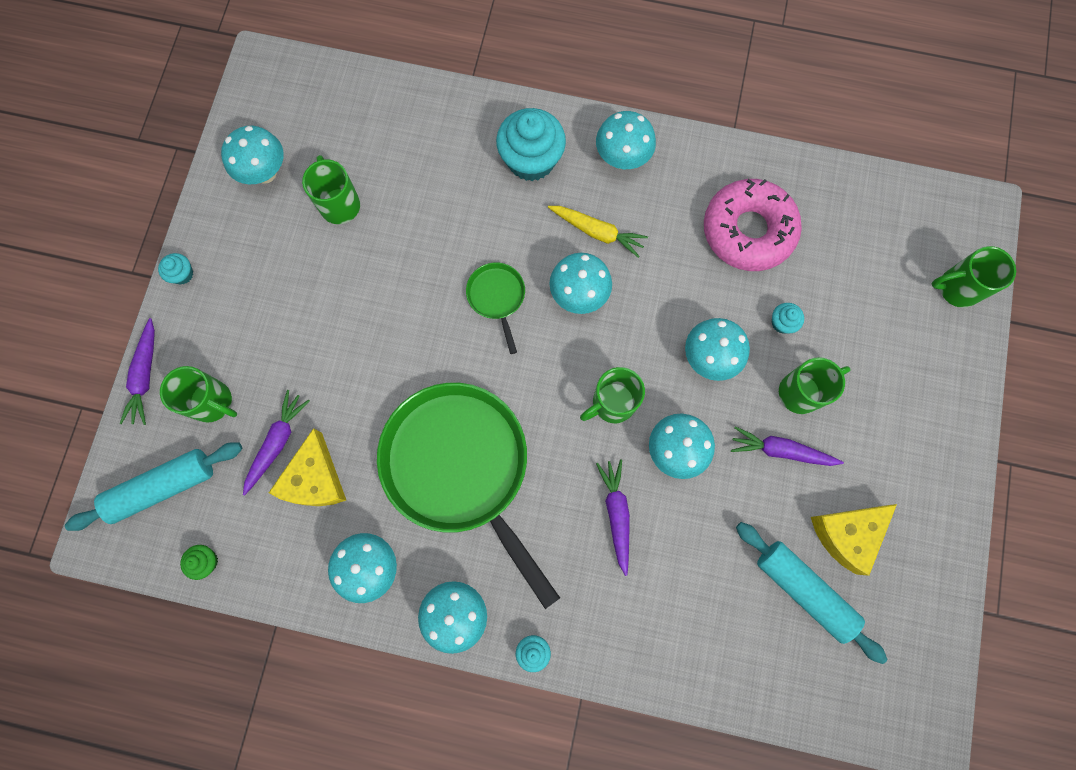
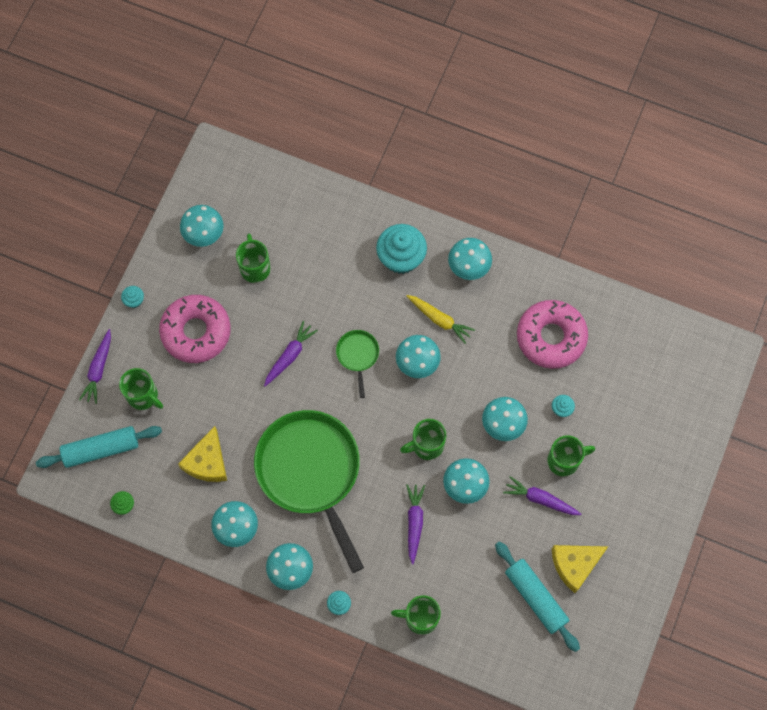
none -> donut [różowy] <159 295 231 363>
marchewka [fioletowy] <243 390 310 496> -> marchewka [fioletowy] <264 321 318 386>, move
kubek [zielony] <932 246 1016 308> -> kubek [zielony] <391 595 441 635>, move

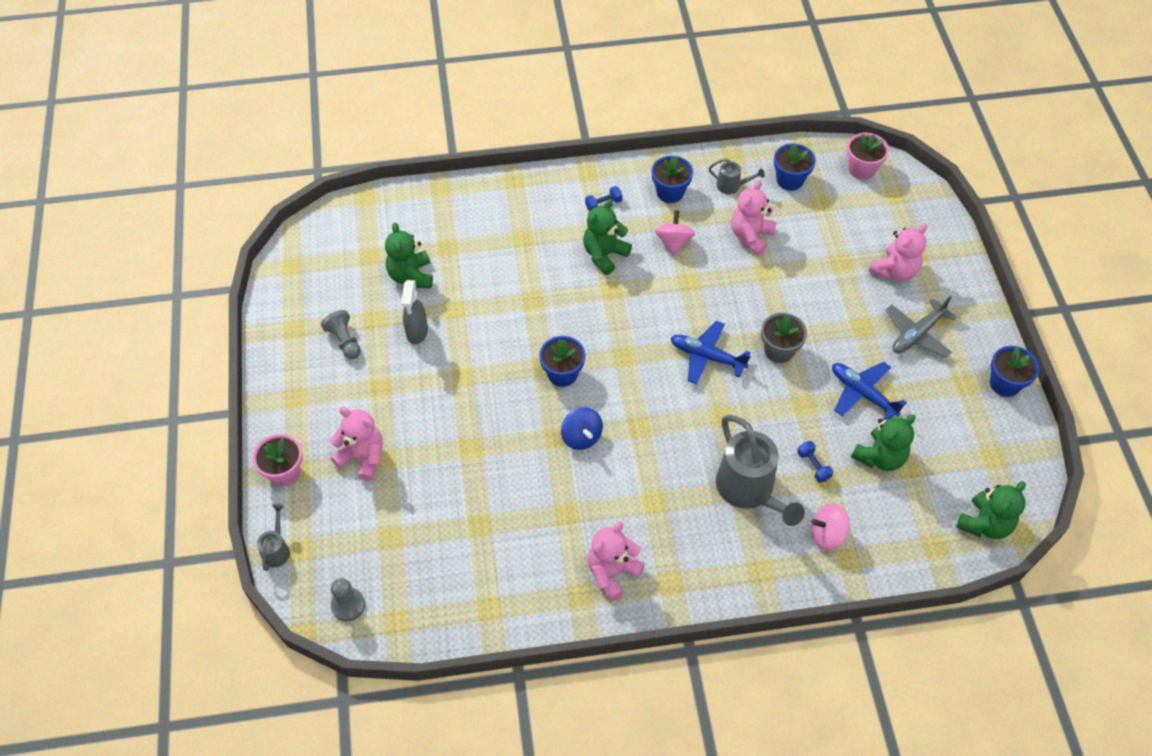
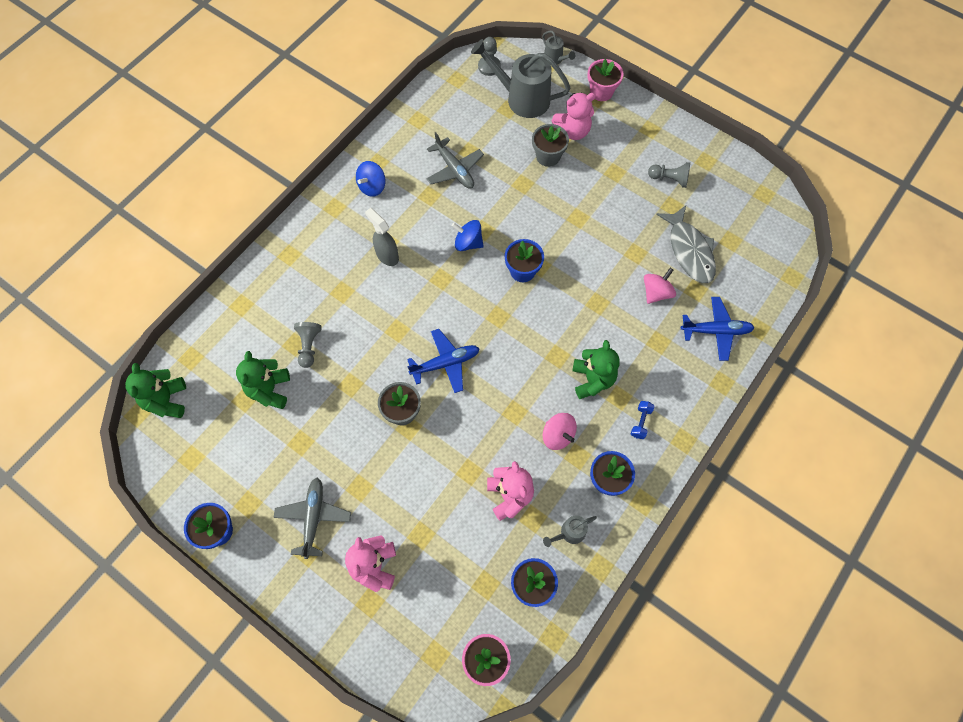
hantel [niebieski] <797 441 833 482> -> pionek [szary] <294 322 322 368>
miś [różowy] <588 522 645 601> -> bączek [niebieski] <356 161 385 197>
spryskiwacz [szary] <401 280 428 344> -> spryskiwacz [szary] <365 208 399 266>, move
none -> samolot [szary] <426 132 484 189>
konewka [szary] <716 415 805 526> -> konewka [szary] <471 39 571 118>, move
none -> doniczka [szary] <532 124 569 167>
bączek [różowy] <811 504 850 550> -> bączek [różowy] <644 268 676 304>, move
miś [zielony] <385 222 433 288> -> ryba [szary] <656 206 716 283>
samolot [niebieski] <832 362 907 420> -> samolot [niebieski] <681 297 755 361>, move

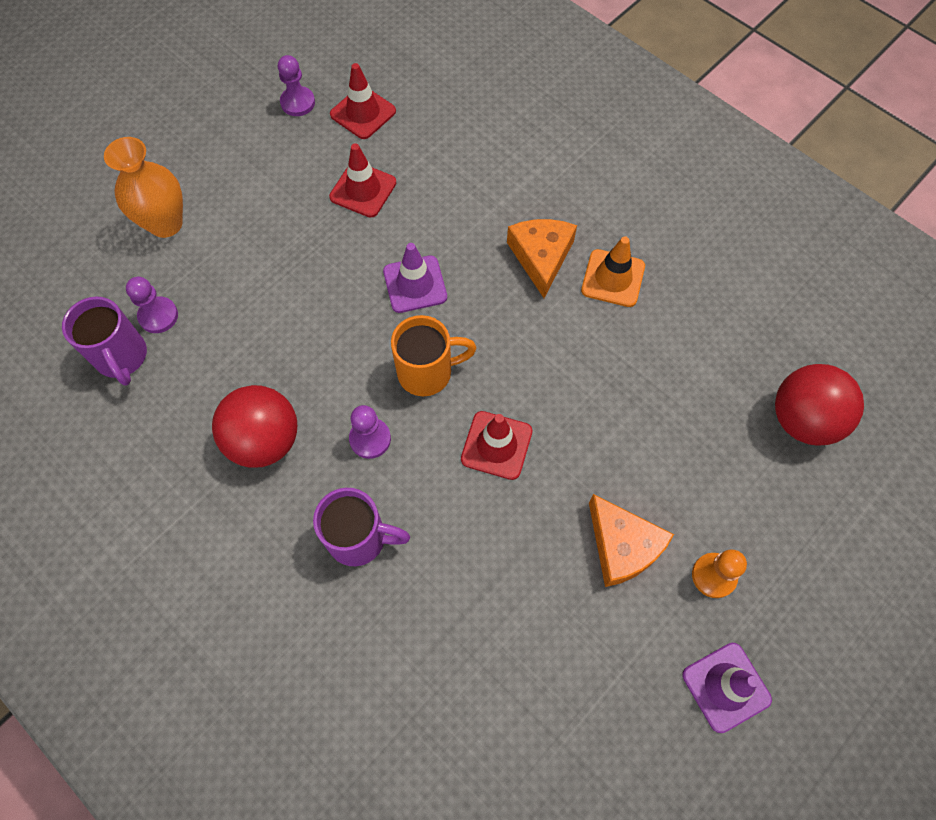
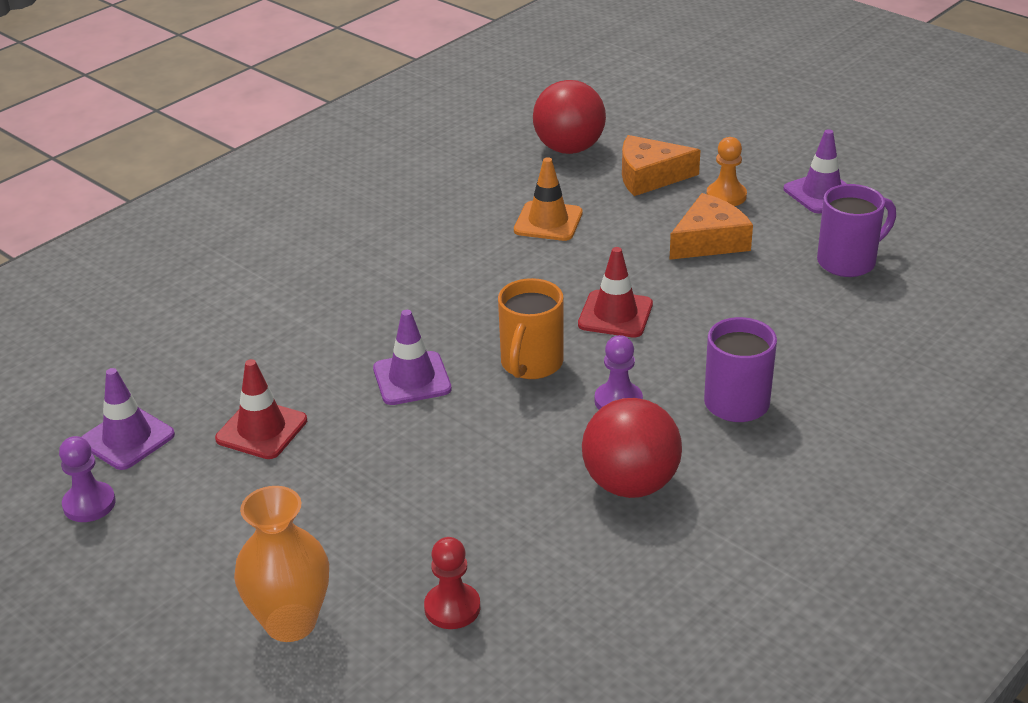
pachołek [czerwony] <330 63 396 139> -> pachołek [fioletowy] <81 368 175 470>
pionek [fioletowy] <126 277 178 333> -> pionek [czerwony] <424 537 480 629>
kubek [pomarańczowy] <391 315 477 396> -> kubek [pomarańczowy] <498 278 564 379>, 150 degrees counterclockwise
pachołek [pomarańczowy] <581 236 645 307> -> pachołek [pomarańczowy] <514 157 583 241>, move
ser [pomarańczowy] <507 219 577 298> -> ser [pomarańczowy] <622 135 700 196>, move
kubek [fioletowy] <62 297 147 386> -> kubek [fioletowy] <817 184 896 277>, move

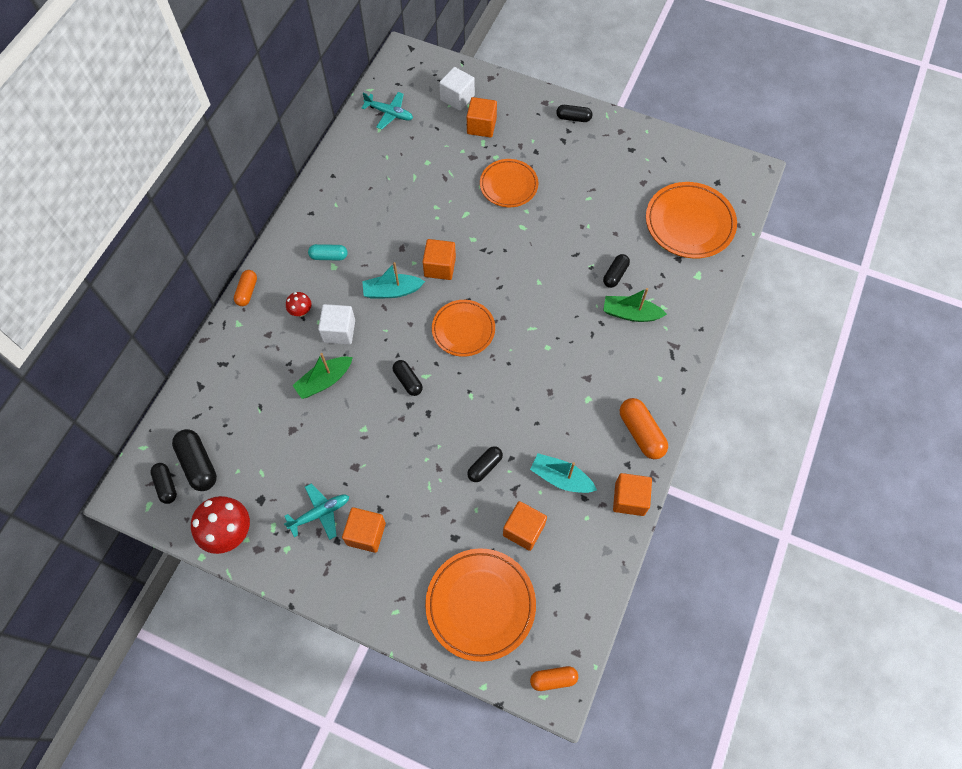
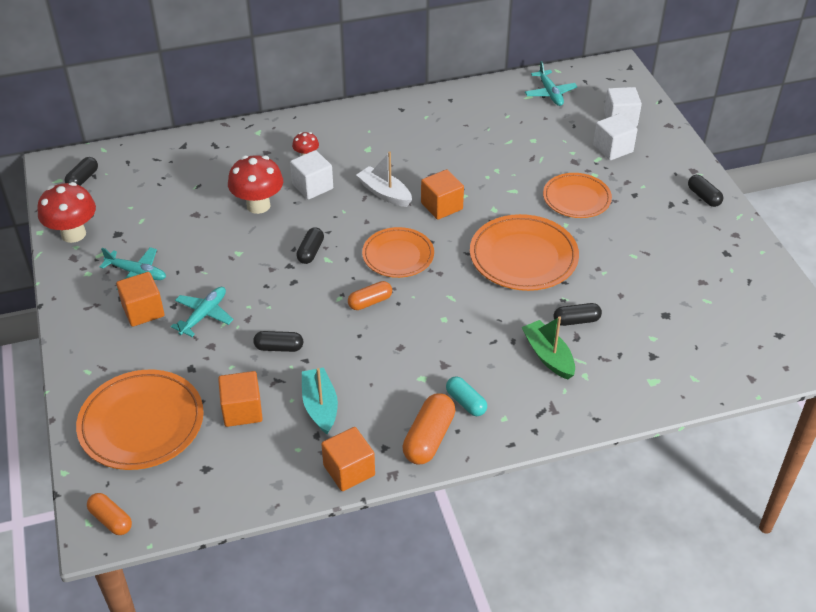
none -> samolot [turkusowy] <171 287 234 337>
łódka [zielony] <292 353 353 399> -> grzyb [czerwony] <228 155 283 214>
kapsułka [pomarańczowy] <234 270 257 306> -> kapsułka [pomarańczowy] <348 281 392 310>, move
łódka [turkusowy] <362 262 425 298> -> łódka [biały] <356 152 412 207>
kapsułka [turkusowy] <308 244 348 260> -> kapsułka [turkusowy] <446 376 487 416>, move
talerz [pomarańczowy] <646 182 737 258> -> talerz [pomarańczowy] <470 214 579 291>, move
sześcian [pomarańczowy] <467 97 497 138> -> sześcian [biały] <593 114 637 160>
kapsułka [czarny] <172 429 217 491> -> none

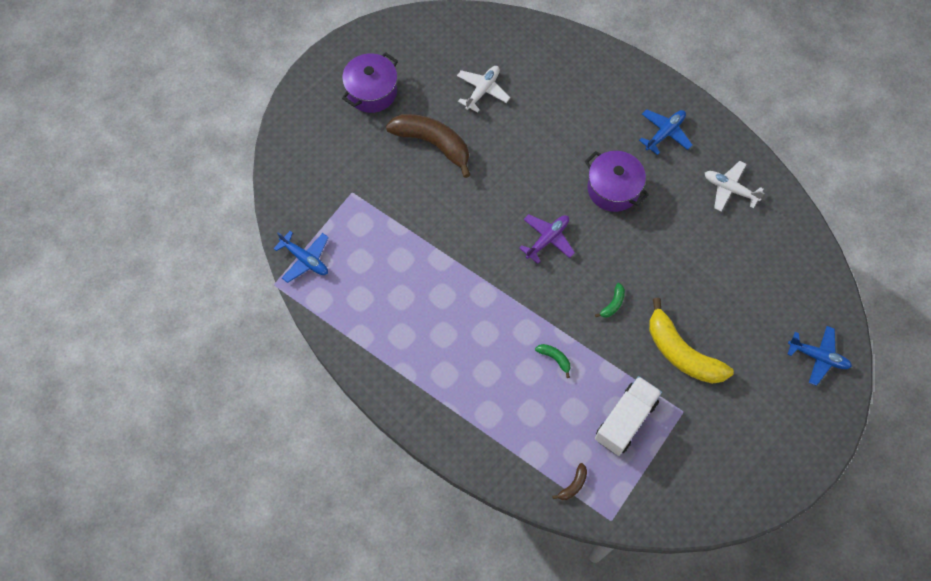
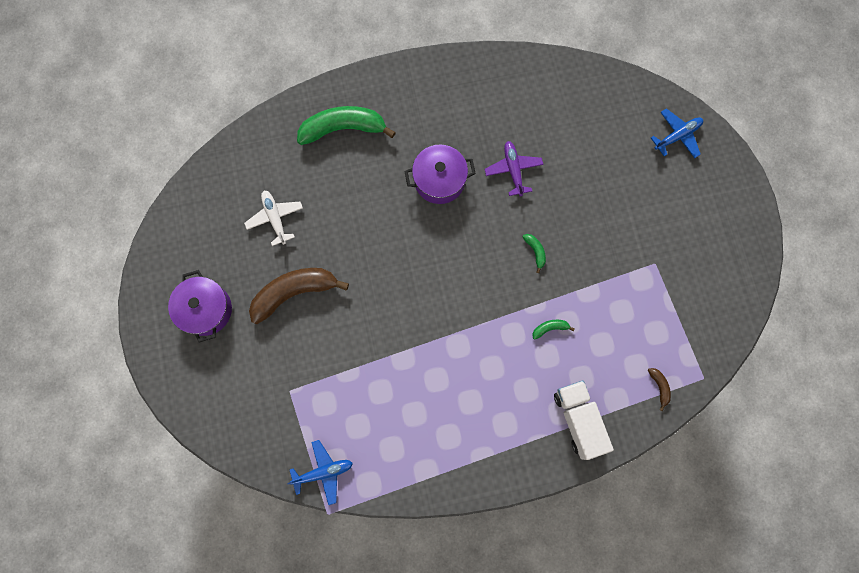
none -> banan [zielony] <297 106 396 145>
samolot [fioletowy] <519 214 575 264> -> samolot [fioletowy] <484 141 543 197>, move
ciężarówka [biały] <595 376 662 456> -> ciężarówka [biały] <554 380 614 460>, move
samolot [niebieski] <639 109 692 155> -> none
banan [żółty] <649 298 734 384> -> none
samolot [biały] <705 161 765 211> -> none

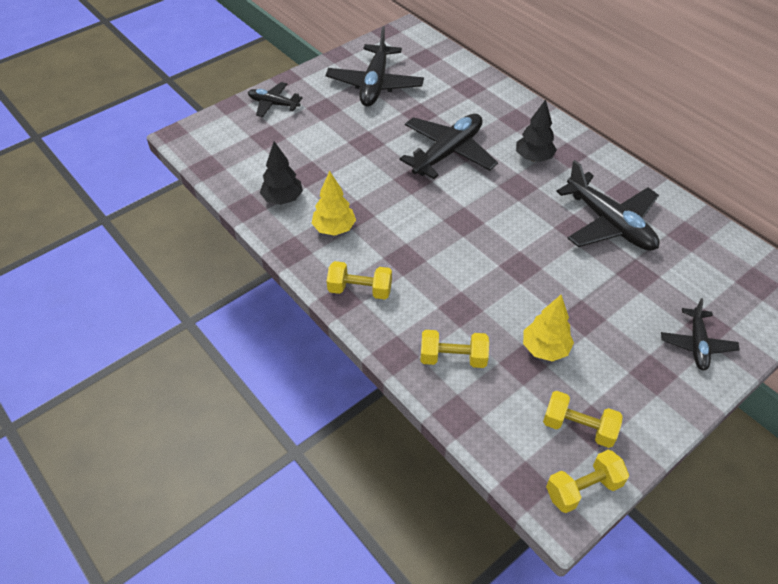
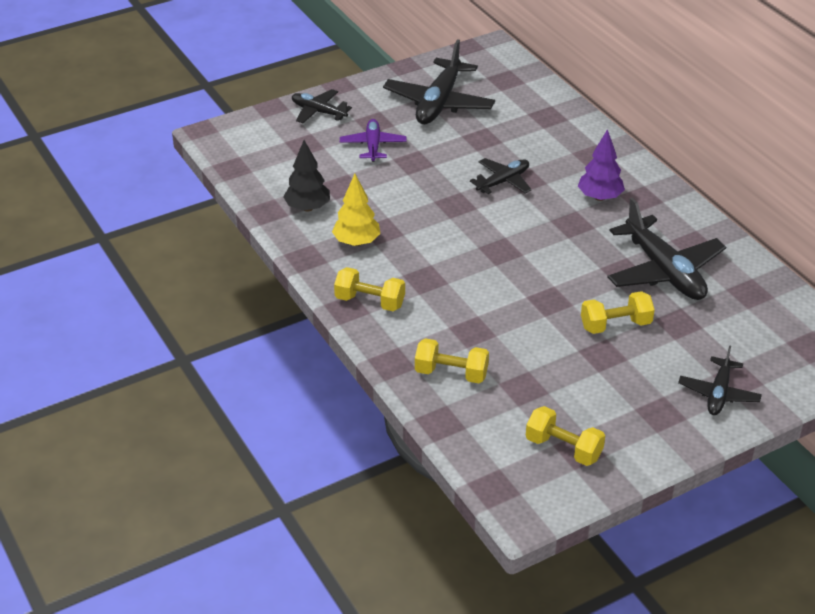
none -> samolot [fioletowy] <340 119 407 162>
samolot [czarny] <400 114 498 179> -> samolot [czarny] <470 158 532 194>, x0.57
drzewko [czarny] <516 99 557 162> -> drzewko [fioletowy] <578 129 625 201>
hantel [żółty] <546 450 629 513> -> hantel [żółty] <581 291 655 334>, move
drzewko [żółty] <523 295 574 361> -> none

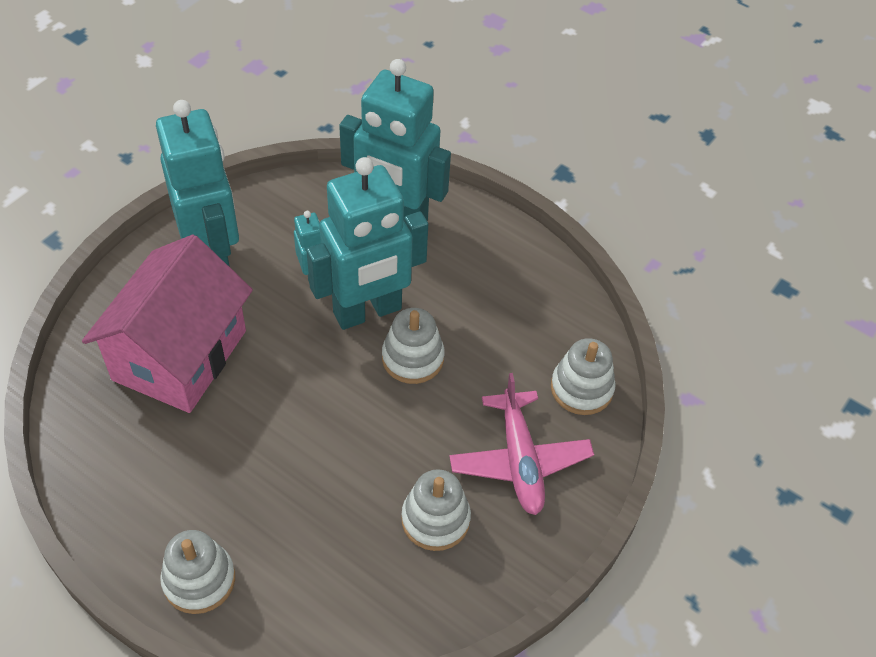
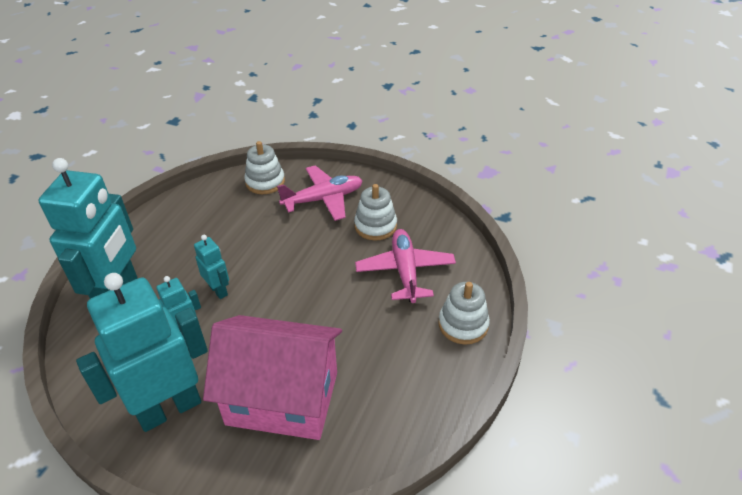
robot [turkusowy] <306 157 428 330> -> robot [turkusowy] <194 235 229 299>, x0.46
none -> samolot [różowy] <355 229 456 303>
zabawka nakładanka [biały] <382 308 445 384> -> none

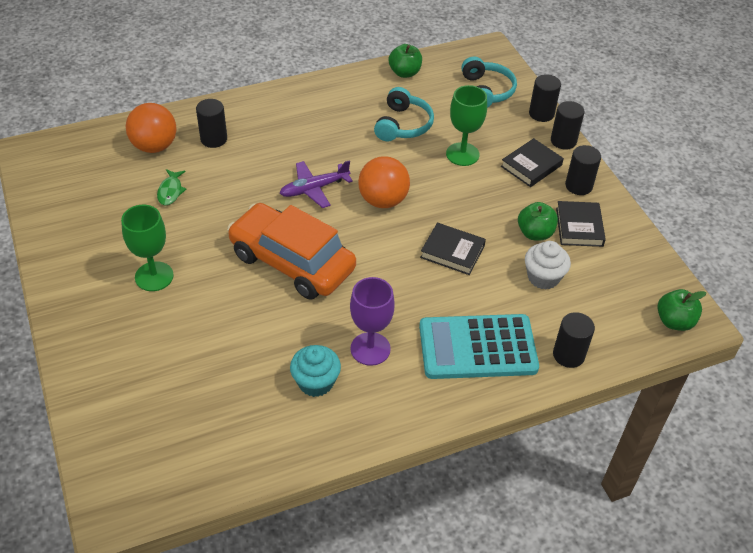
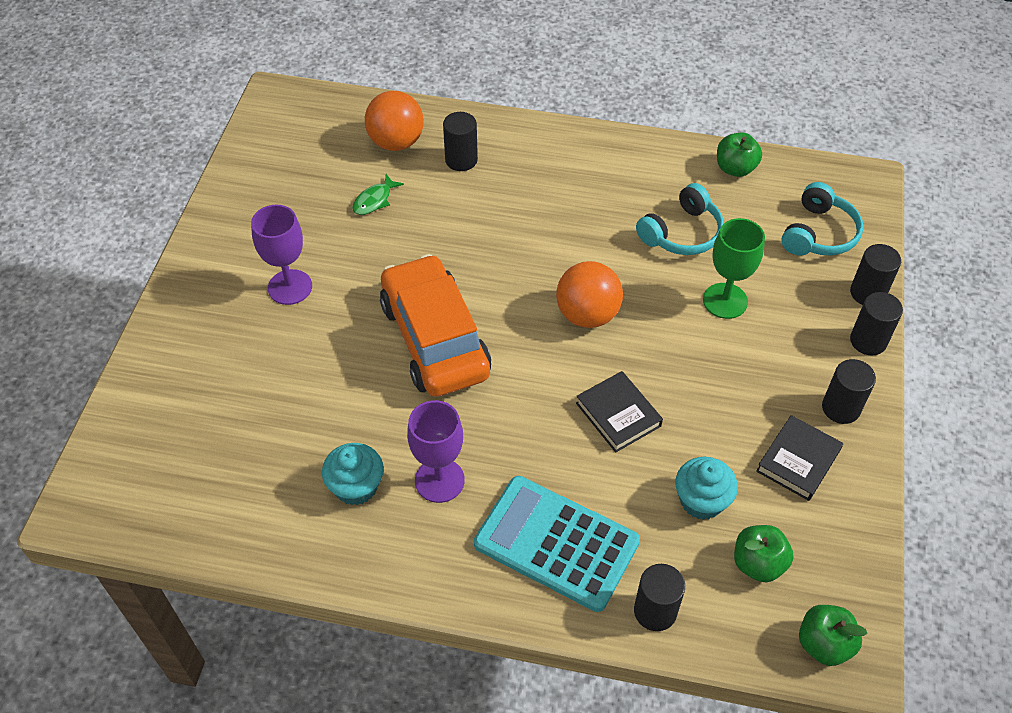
kielich [zielony] <121 205 174 291> -> kielich [fioletowy] <251 205 312 305>
muffinka [biały] <525 241 571 290> -> muffinka [turkusowy] <675 457 738 520>
jabłko [zielony] <518 202 558 240> -> jabłko [zielony] <734 525 794 582>, move
samolot [fioletowy] <280 160 353 208> -> none
książka [czarny] <501 138 564 187> -> none

